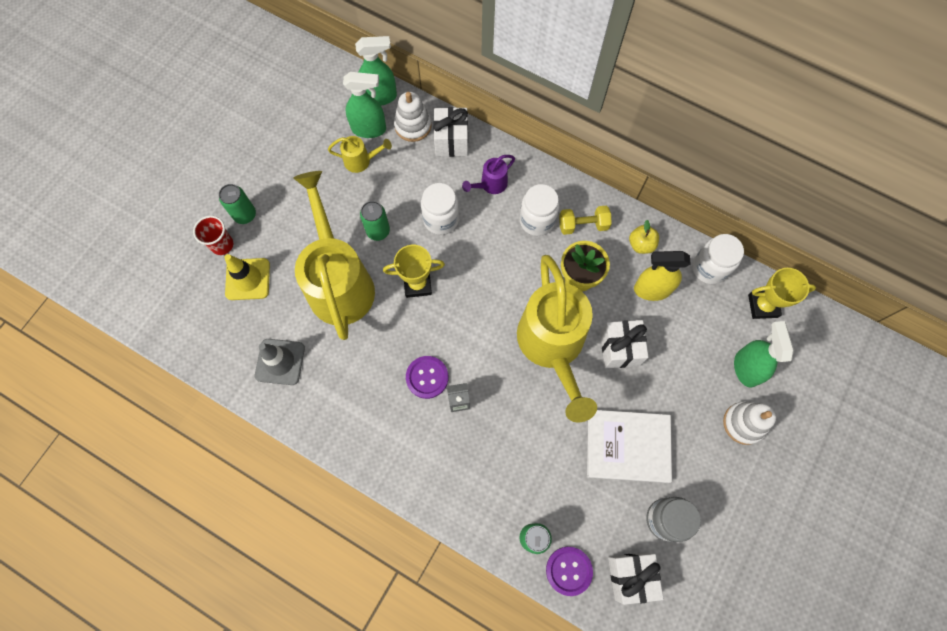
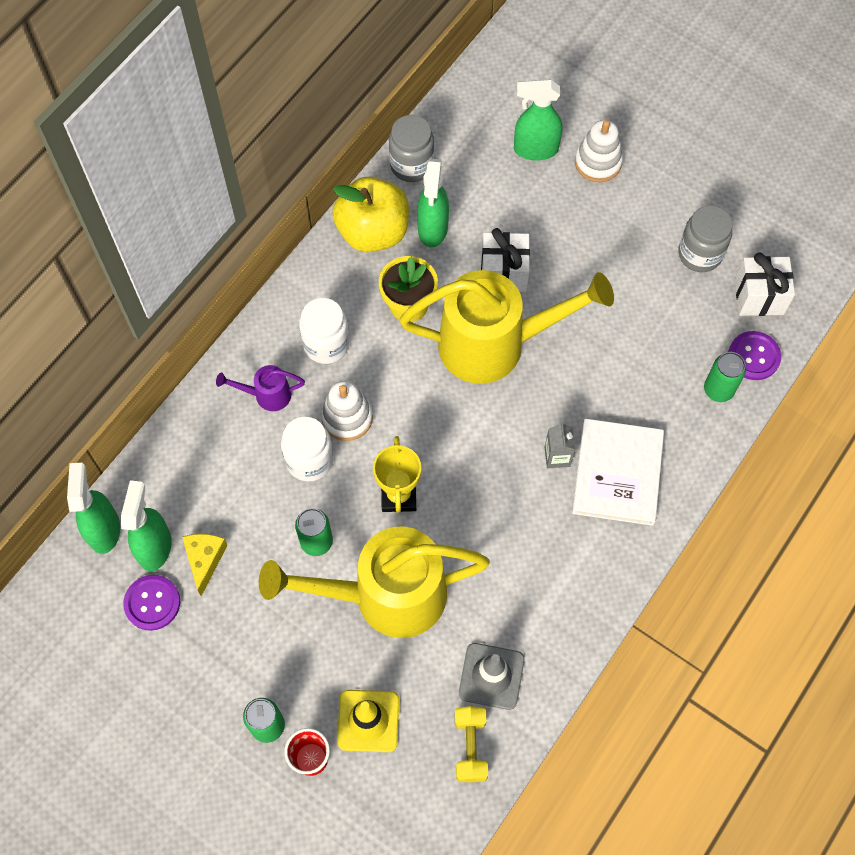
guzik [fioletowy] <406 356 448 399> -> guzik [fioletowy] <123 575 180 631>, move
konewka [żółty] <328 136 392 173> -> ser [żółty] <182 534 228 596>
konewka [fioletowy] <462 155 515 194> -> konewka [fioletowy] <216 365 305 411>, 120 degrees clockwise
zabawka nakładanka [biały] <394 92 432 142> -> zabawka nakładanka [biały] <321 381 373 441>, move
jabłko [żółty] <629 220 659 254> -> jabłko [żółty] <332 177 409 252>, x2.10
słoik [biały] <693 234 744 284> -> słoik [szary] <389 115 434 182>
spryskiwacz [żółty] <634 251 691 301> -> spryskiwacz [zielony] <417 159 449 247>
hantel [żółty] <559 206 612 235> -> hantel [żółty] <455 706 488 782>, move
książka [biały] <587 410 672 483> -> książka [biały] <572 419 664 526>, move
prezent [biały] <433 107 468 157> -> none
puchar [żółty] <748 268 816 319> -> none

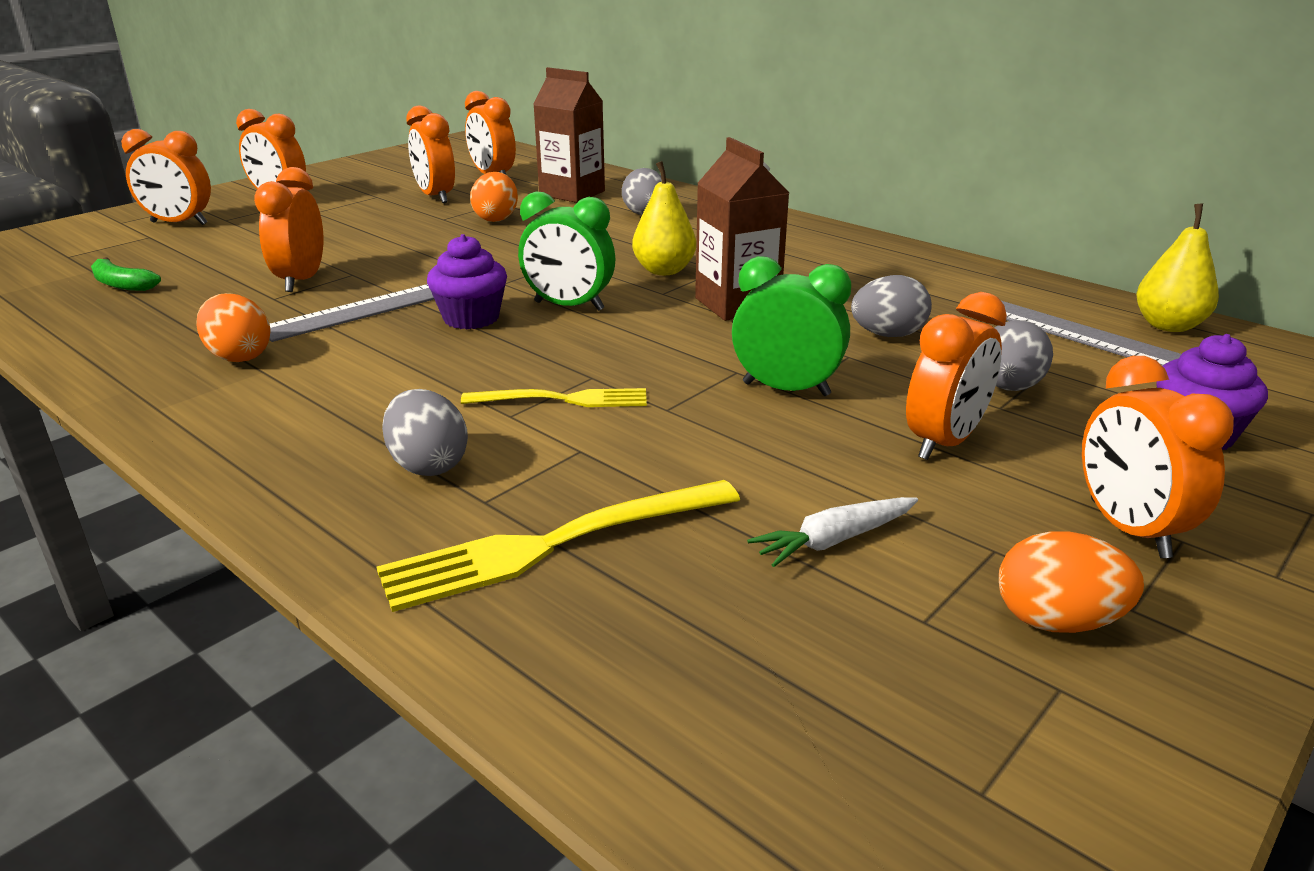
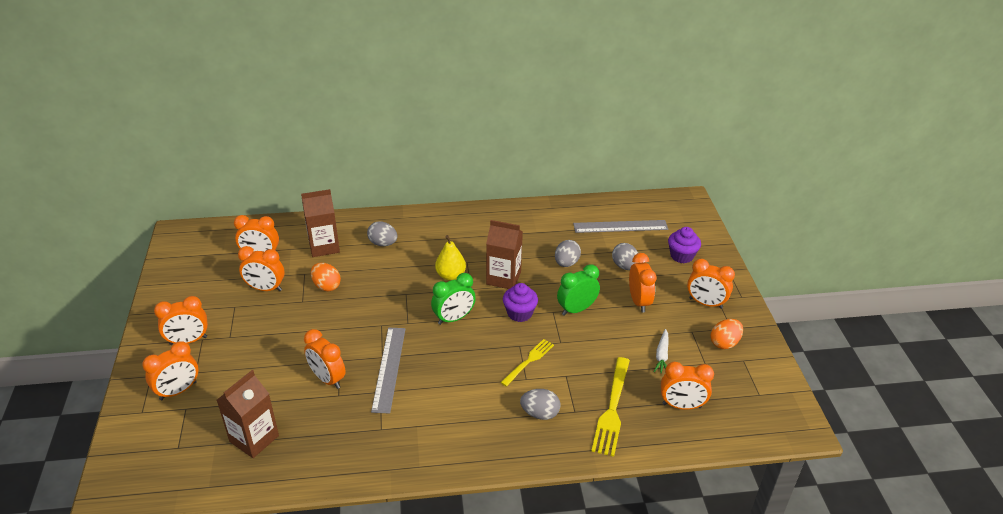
banan [zielony] <91 257 161 291> -> karton mleka [brązowy] <217 370 279 458>
muffinka [fioletowy] <427 234 507 329> -> muffinka [fioletowy] <503 283 538 322>, move
none -> budzik [pomarańczowy] <661 362 714 410>
jajko [pomarańczowy] <196 293 271 362> -> none
gruszka [żółty] <1136 204 1219 332> -> none

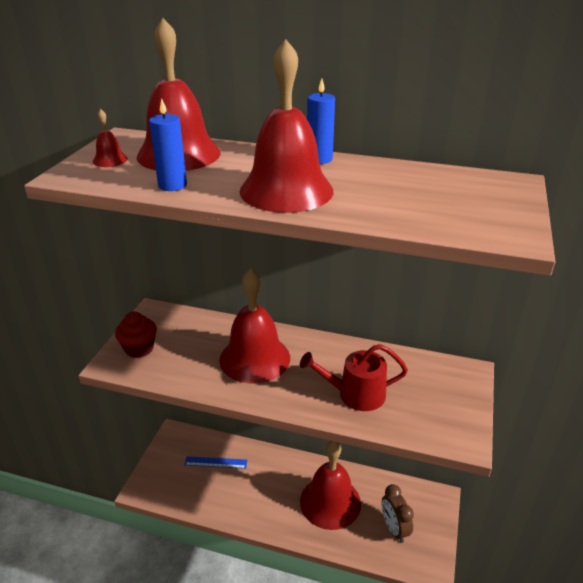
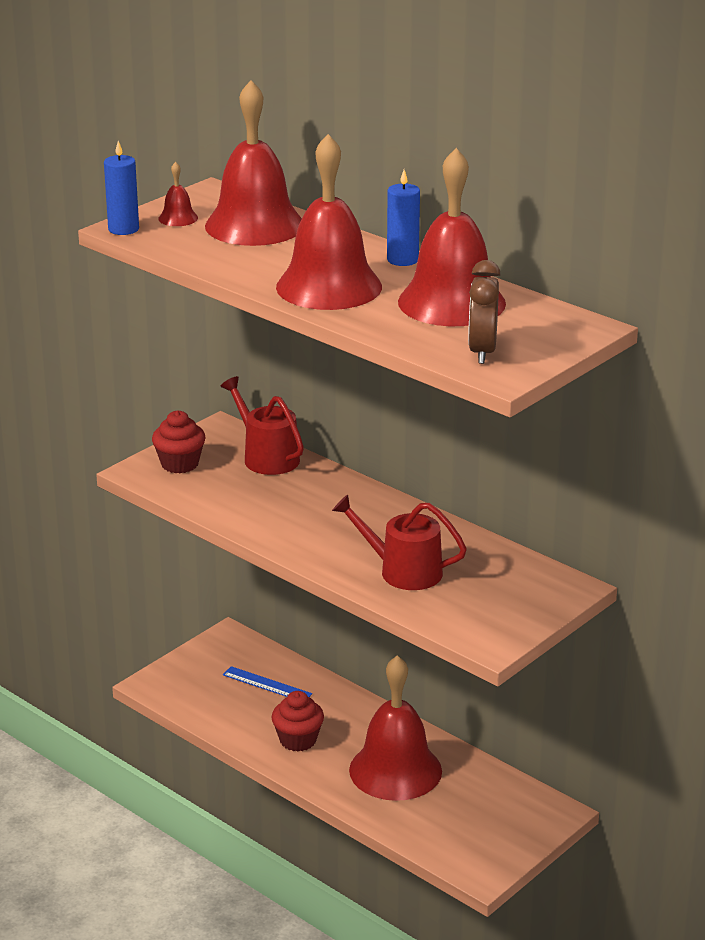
świeca [niebieski] <149 98 187 191> -> świeca [niebieski] <104 141 139 235>, move
none -> konewka [czerwony] <220 376 304 475>
none -> muffinka [czerwony] <271 691 324 752>
dzwonek [czerwony] <219 268 290 384> -> dzwonek [czerwony] <398 148 506 326>, move
budzik [brązowy] <382 484 414 543> -> budzik [brązowy] <468 260 501 364>, move

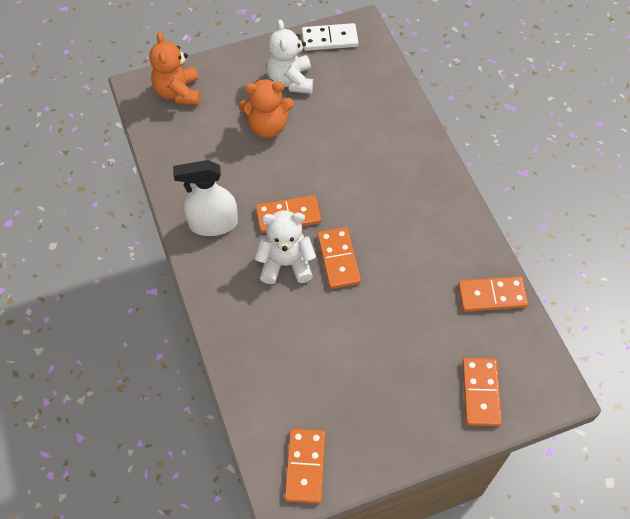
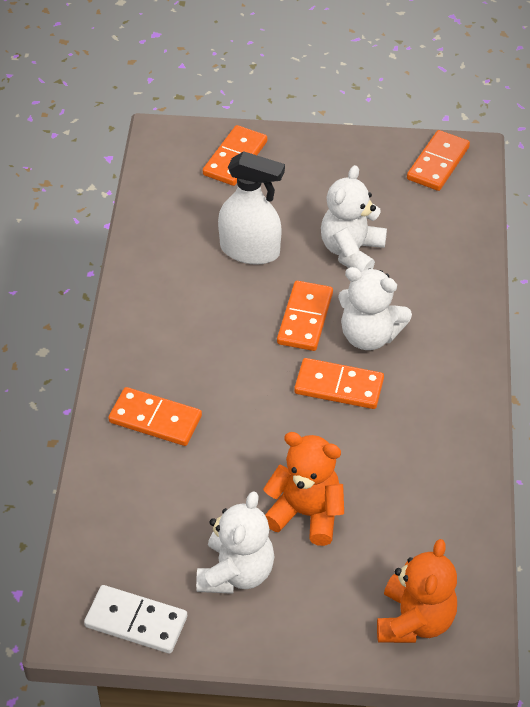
kostka domina [pomarańczowy] <458 276 528 312> -> kostka domina [pomarańczowy] <108 387 202 446>, move
spryskiwacz [biały] <173 160 238 236> -> spryskiwacz [biały] <218 151 285 265>, move
none -> miś [biały] <321 165 387 271>

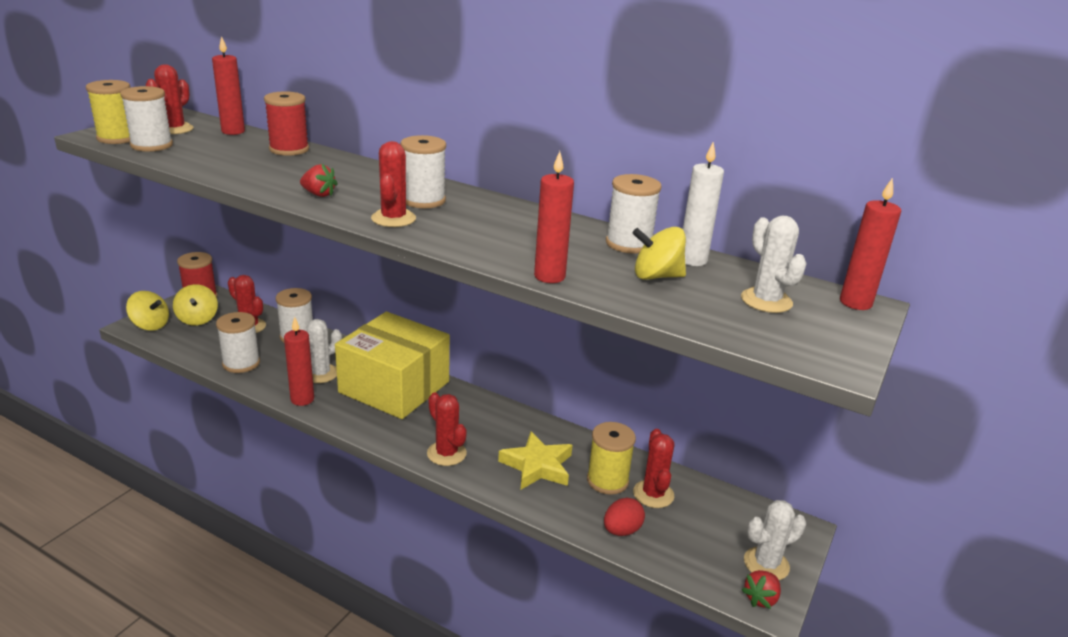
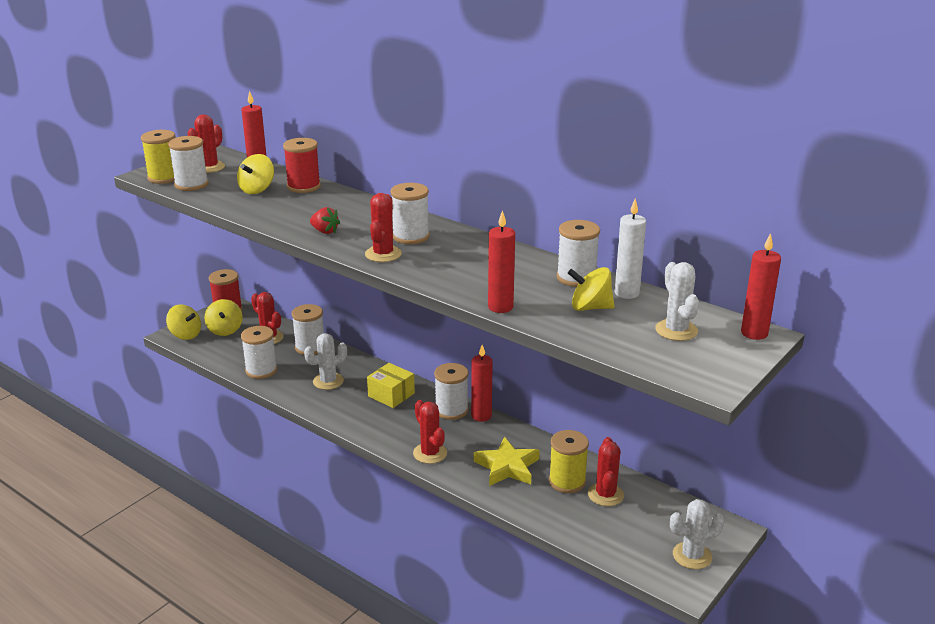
none -> bączek [żółty] <237 154 274 194>
pudełko [żółty] <335 312 450 419> -> pudełko [żółty] <367 363 415 408>, x0.48
none -> szpulka [biały] <434 363 469 420>
świeca [czerwony] <284 317 314 406> -> świeca [czerwony] <471 345 493 422>, move
jajko [czerwony] <604 498 645 536> -> none
truskawka [czerwony] <742 570 781 609> -> none

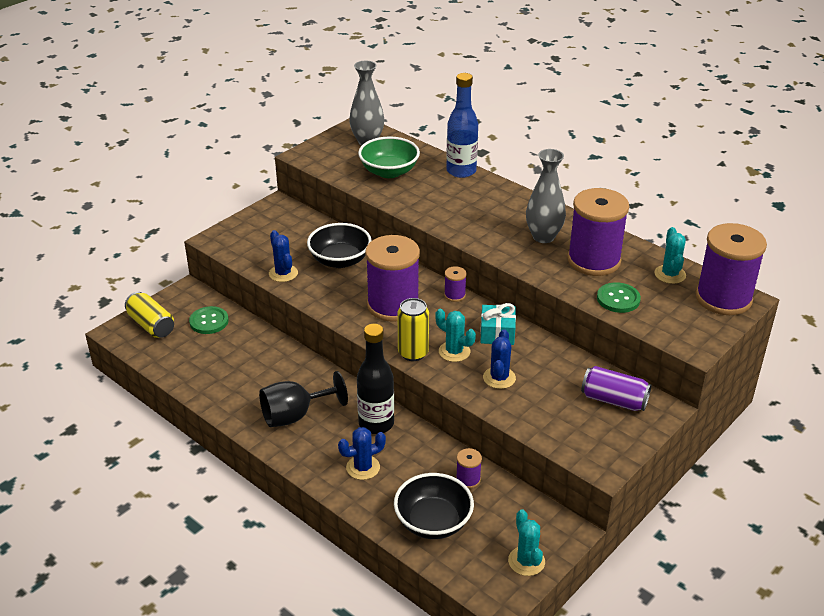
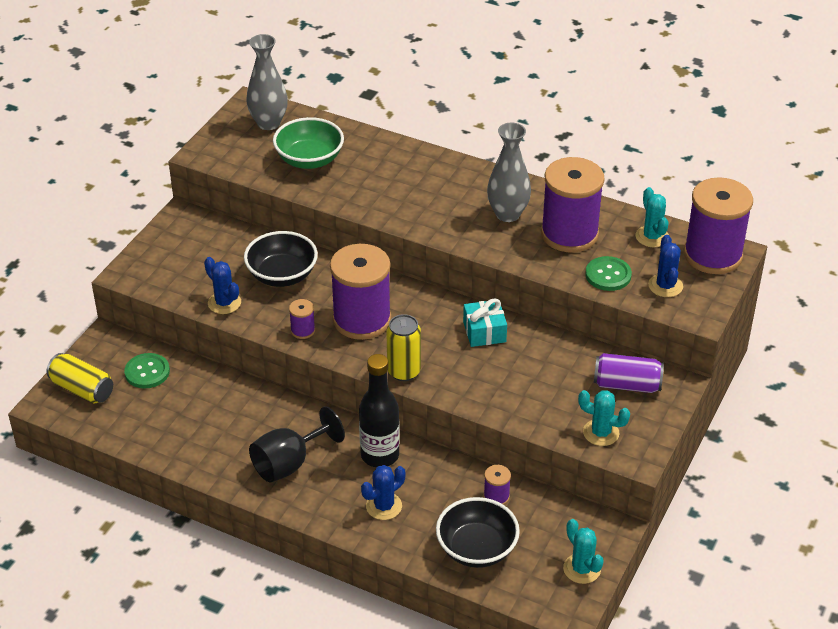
szpulka [fioletowy] <444 266 467 302> -> szpulka [fioletowy] <289 299 315 339>, move
kaktus [turkusowy] <436 309 476 362> -> kaktus [turkusowy] <578 390 630 446>, move
kaktus [niebieski] <483 330 516 389> -> kaktus [niebieski] <648 235 683 297>, move
butelka [niebieski] <446 73 478 178> -> none

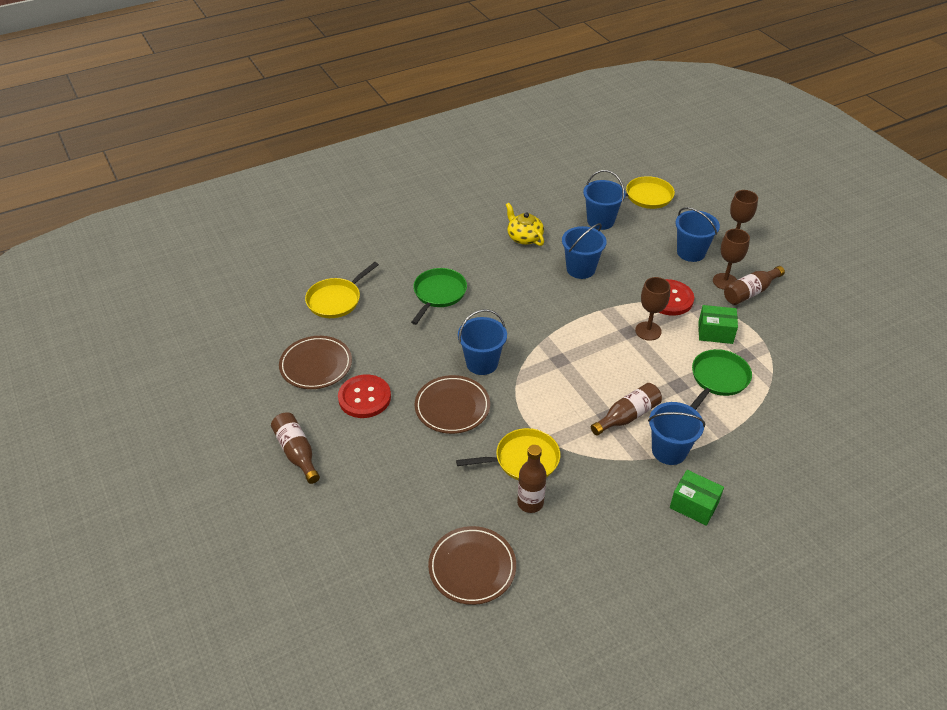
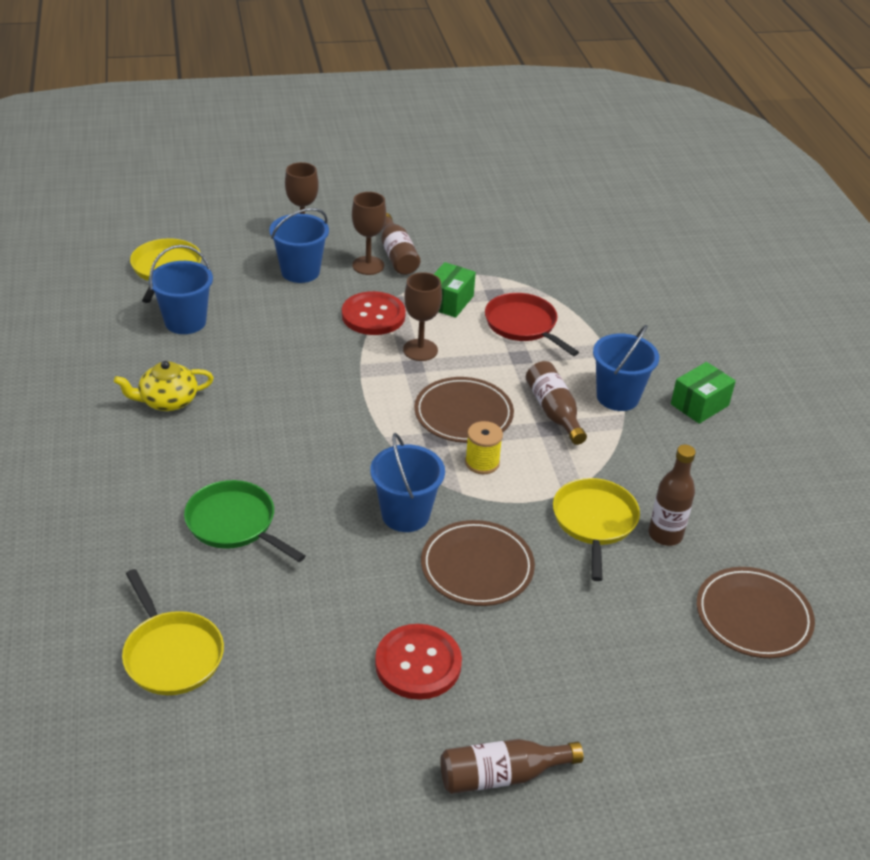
talerz [brązowy] <279 336 352 389> -> talerz [brązowy] <414 377 514 443>, move
none -> szpulka [żółty] <465 421 503 474>
patelnia [zielony] <690 349 752 410> -> patelnia [czerwony] <485 293 579 356>
wiadro [niebieski] <562 223 607 279> -> none

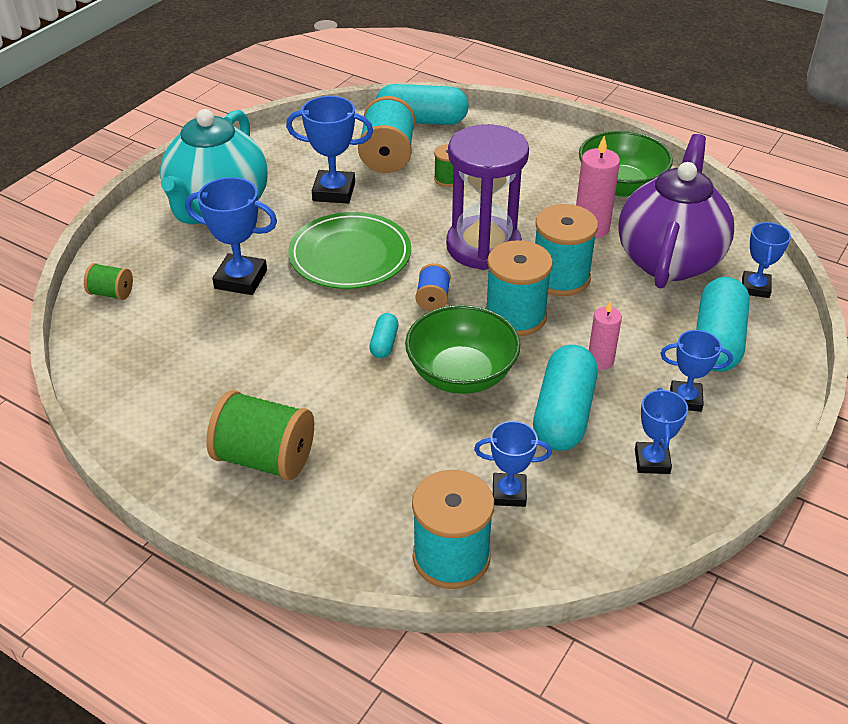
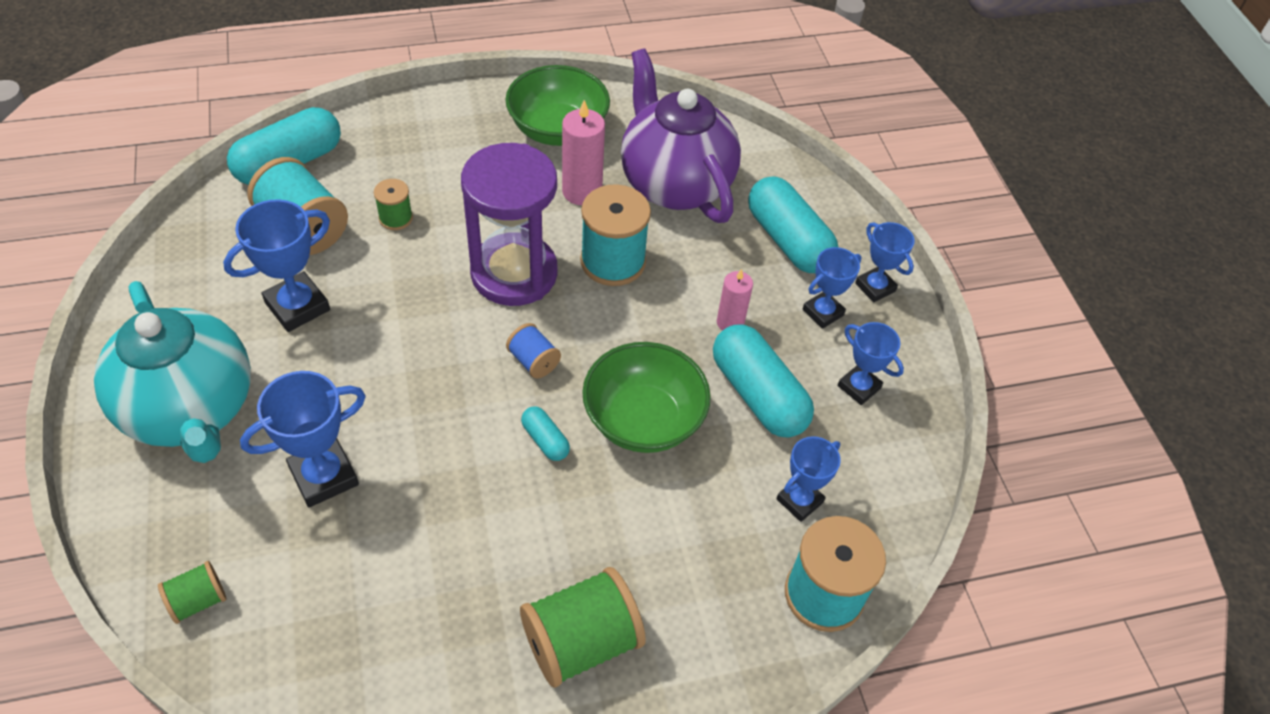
puchar [niebieski] <742 222 791 298> -> puchar [niebieski] <855 222 915 303>, move
talerz [zielony] <288 212 411 289> -> none
szpulka [turkusowy] <485 240 553 336> -> none

